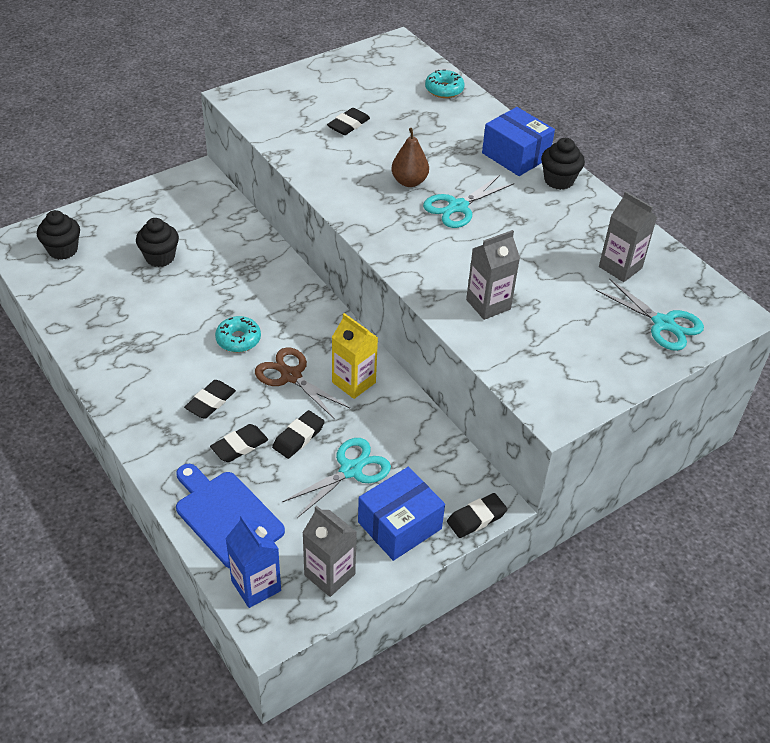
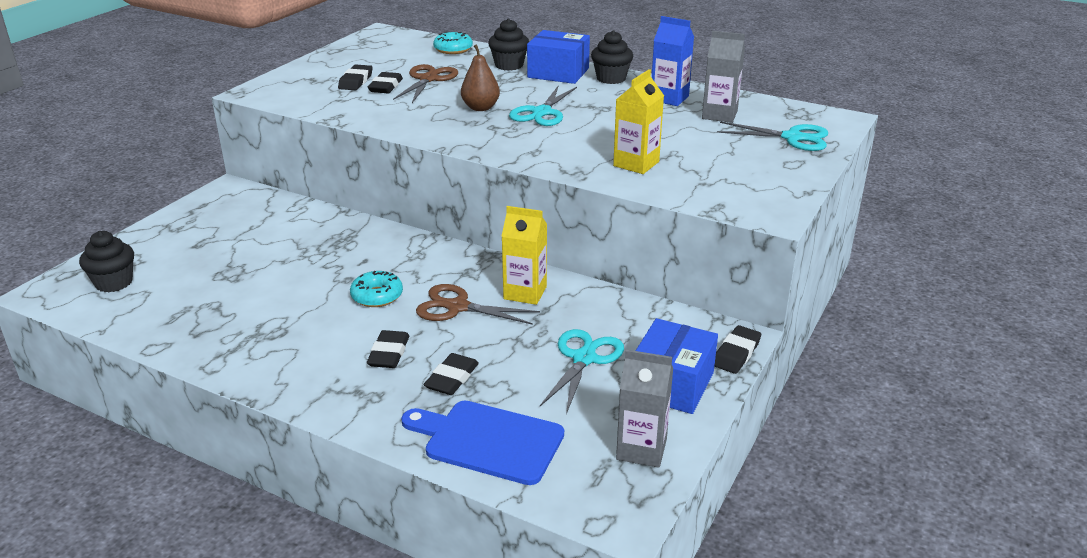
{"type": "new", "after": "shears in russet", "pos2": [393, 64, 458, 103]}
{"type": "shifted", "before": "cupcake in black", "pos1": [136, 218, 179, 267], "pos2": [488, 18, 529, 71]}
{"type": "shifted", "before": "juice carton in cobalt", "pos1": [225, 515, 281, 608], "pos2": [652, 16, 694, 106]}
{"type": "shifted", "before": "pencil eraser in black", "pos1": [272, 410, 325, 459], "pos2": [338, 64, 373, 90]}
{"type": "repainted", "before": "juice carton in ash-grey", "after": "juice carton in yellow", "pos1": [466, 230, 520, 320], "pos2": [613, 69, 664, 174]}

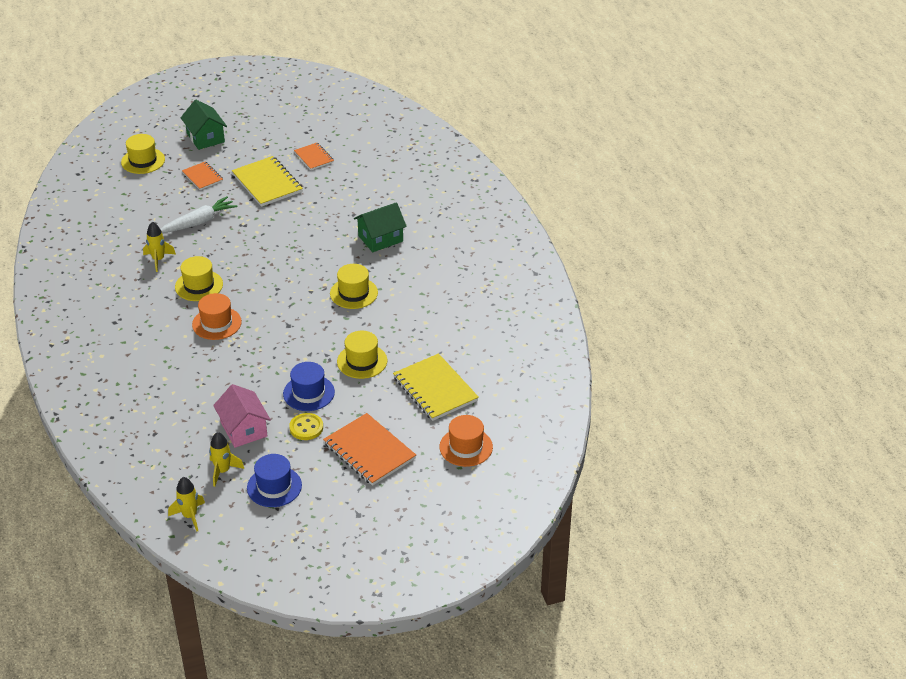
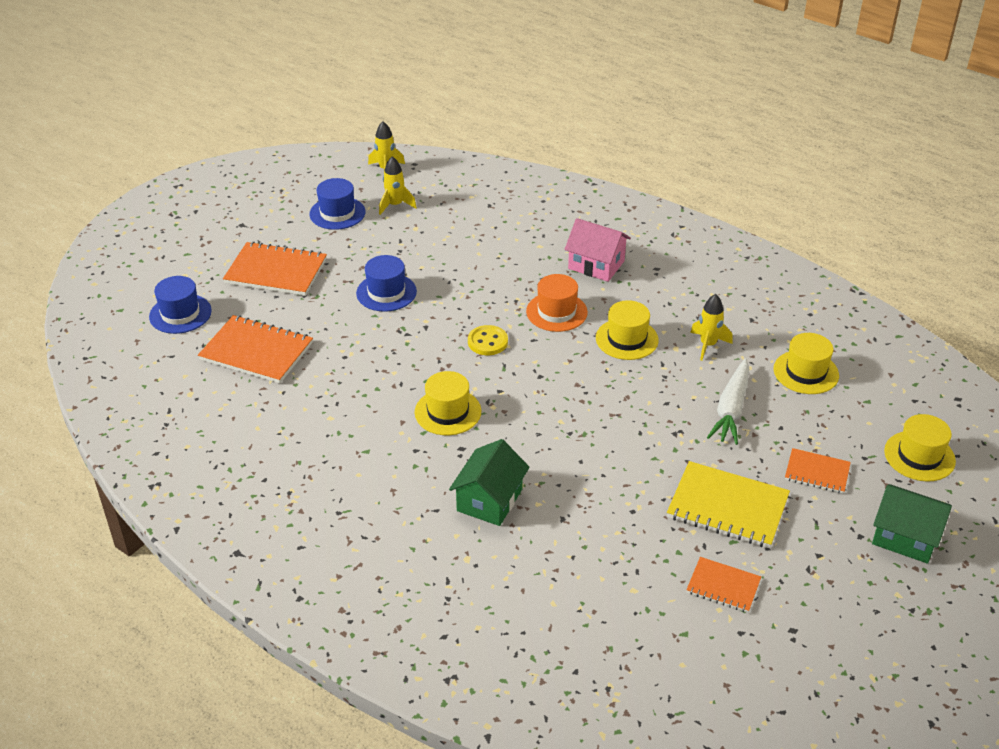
{"type": "shifted", "before": "toy house in rosy", "pos1": [213, 384, 271, 448], "pos2": [565, 218, 631, 282]}
{"type": "shifted", "before": "sewing button in yellow", "pos1": [289, 413, 323, 440], "pos2": [468, 325, 508, 355]}
{"type": "shifted", "before": "top hat in yellow", "pos1": [337, 331, 387, 379], "pos2": [774, 333, 839, 394]}
{"type": "repainted", "before": "exercise book in yellow", "after": "exercise book in orange-coloured", "pos1": [393, 353, 479, 421], "pos2": [198, 315, 313, 383]}
{"type": "repainted", "before": "top hat in orange-coloured", "after": "top hat in cobalt", "pos1": [439, 415, 493, 467], "pos2": [149, 276, 212, 334]}

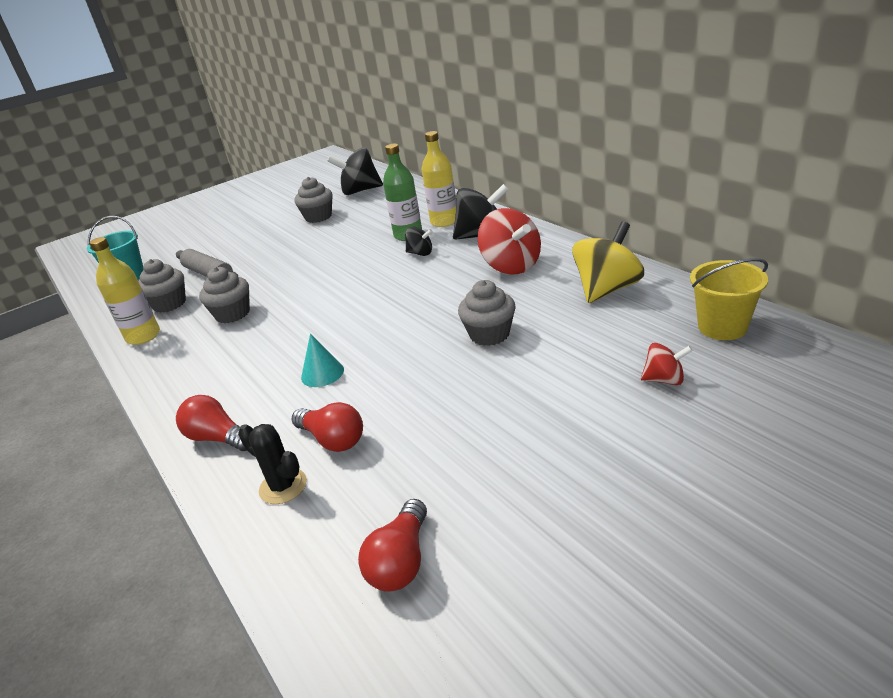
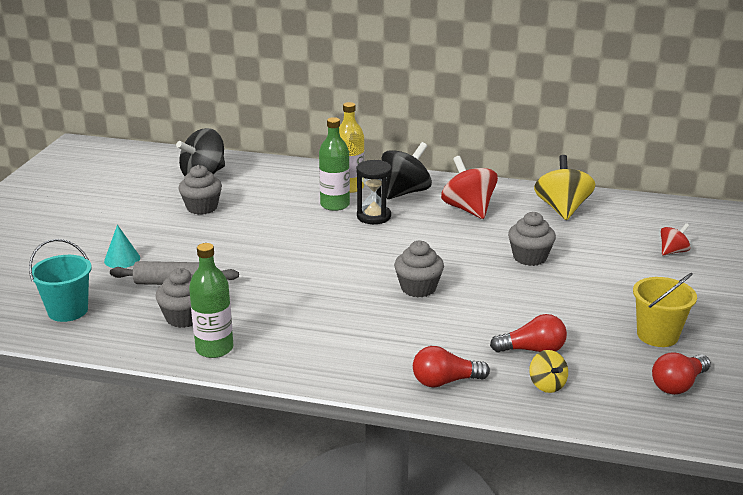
{"type": "shifted", "before": "cupcake in ash-grey", "pos1": [199, 267, 250, 323], "pos2": [394, 241, 444, 297]}
{"type": "shifted", "before": "solid cone in aqua", "pos1": [301, 333, 344, 387], "pos2": [104, 225, 140, 268]}
{"type": "shifted", "before": "sand bucket in yellow", "pos1": [690, 258, 768, 340], "pos2": [633, 273, 697, 347]}
{"type": "swapped", "before": "prickly plant in black", "after": "spinning top in yellow", "pos1": [238, 424, 307, 504], "pos2": [529, 350, 568, 393]}
{"type": "swapped", "before": "spinning top in black", "after": "sand timer in black", "pos1": [405, 227, 433, 256], "pos2": [356, 160, 392, 224]}
{"type": "repainted", "before": "bottle in yellow", "after": "bottle in green", "pos1": [90, 237, 160, 345], "pos2": [189, 243, 233, 358]}
{"type": "rotated", "before": "light bulb in red", "pos1": [358, 499, 427, 592], "pos2": [652, 352, 711, 395], "turn": 75}
{"type": "rotated", "before": "spinning top in red", "pos1": [478, 208, 541, 274], "pos2": [441, 156, 498, 219], "turn": -135}

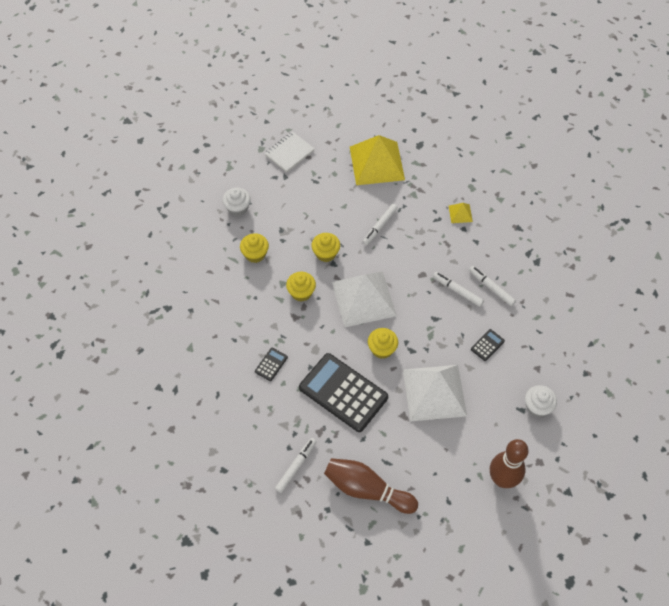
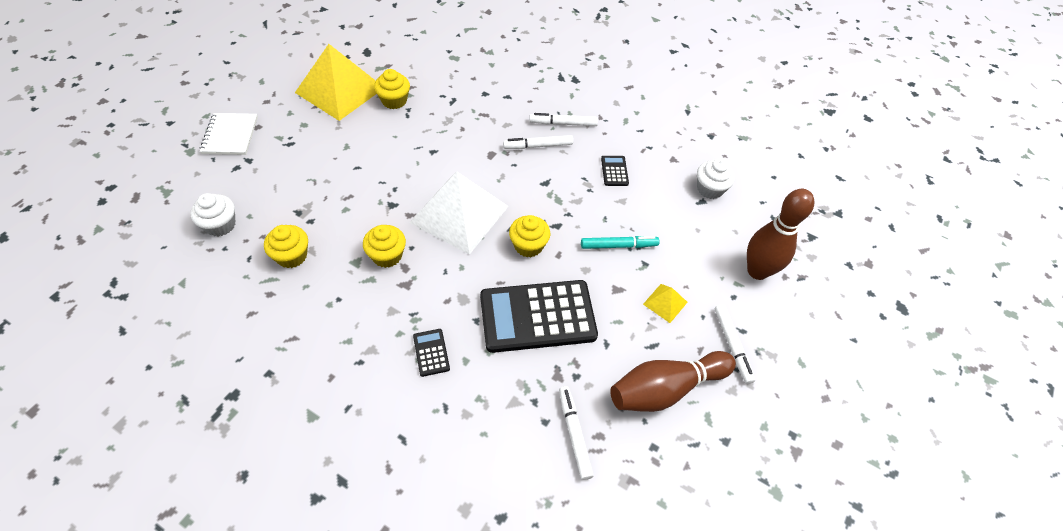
{"type": "shifted", "before": "cupcake in yellow", "pos1": [311, 233, 340, 262], "pos2": [374, 69, 410, 109]}
{"type": "shifted", "before": "felt pen in snow-white", "pos1": [363, 204, 398, 245], "pos2": [715, 304, 755, 384]}
{"type": "shifted", "before": "solid pyramid in yellow", "pos1": [449, 203, 473, 223], "pos2": [643, 284, 687, 323]}
{"type": "swapped", "before": "solid pyramid in snow-white", "after": "felt pen in aqua", "pos1": [403, 365, 467, 422], "pos2": [581, 236, 659, 249]}

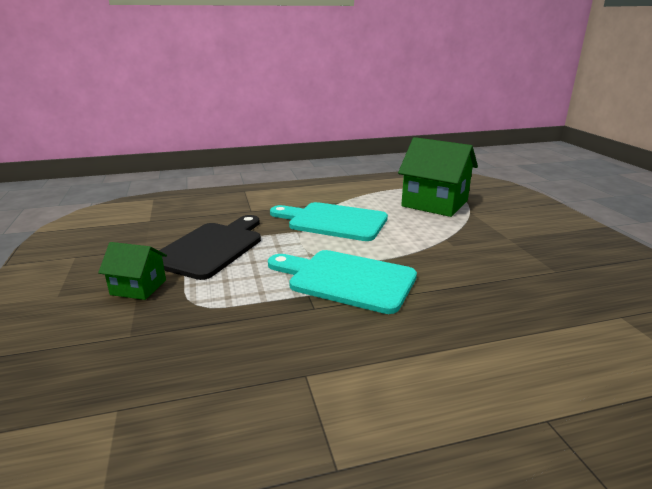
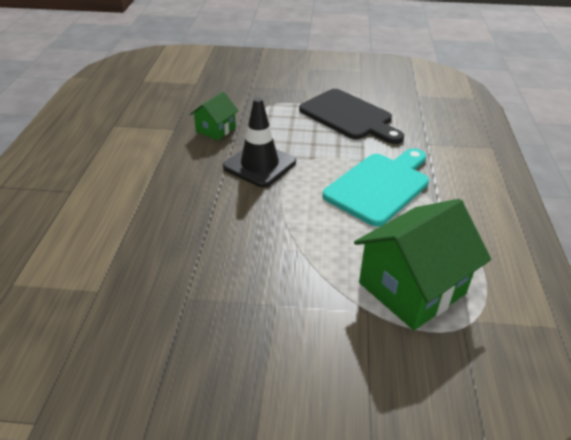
{"type": "shifted", "before": "toy house in green", "pos1": [98, 242, 167, 300], "pos2": [190, 92, 239, 140]}
{"type": "swapped", "before": "bread board in aqua", "after": "road cone in black", "pos1": [268, 250, 417, 314], "pos2": [223, 97, 296, 187]}

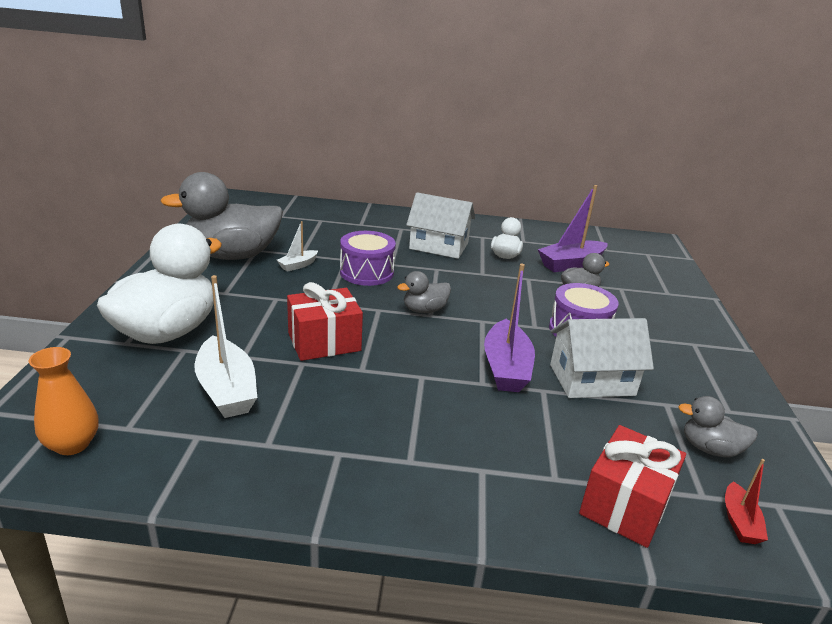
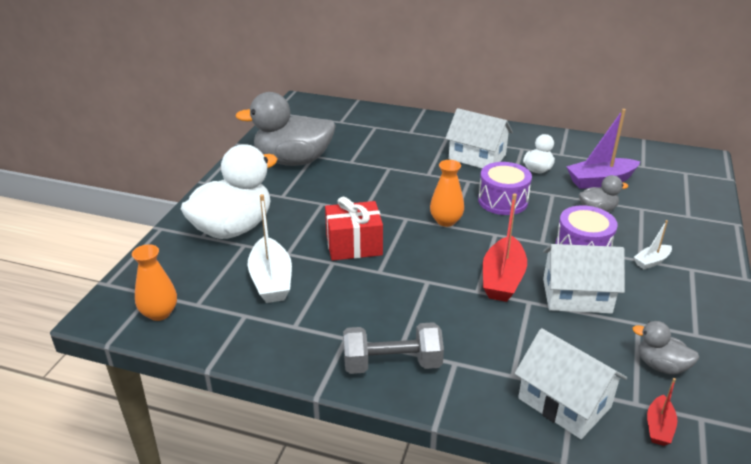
{"type": "new", "after": "dumbbell in ash-grey", "pos2": [343, 322, 444, 374]}
{"type": "shifted", "before": "toy boat in snow-white", "pos1": [277, 221, 318, 272], "pos2": [634, 220, 672, 269]}
{"type": "shifted", "before": "drum in royal purple", "pos1": [340, 231, 396, 286], "pos2": [478, 162, 532, 215]}
{"type": "swapped", "before": "toy duck in ash-grey", "after": "tall vase in orange-coloured", "pos1": [397, 271, 451, 313], "pos2": [430, 160, 464, 227]}
{"type": "swapped", "before": "gift in red", "after": "toy house in snow-white", "pos1": [579, 425, 686, 548], "pos2": [515, 328, 627, 439]}
{"type": "repainted", "before": "toy boat in royal purple", "after": "toy boat in red", "pos1": [484, 264, 535, 392], "pos2": [483, 193, 527, 302]}

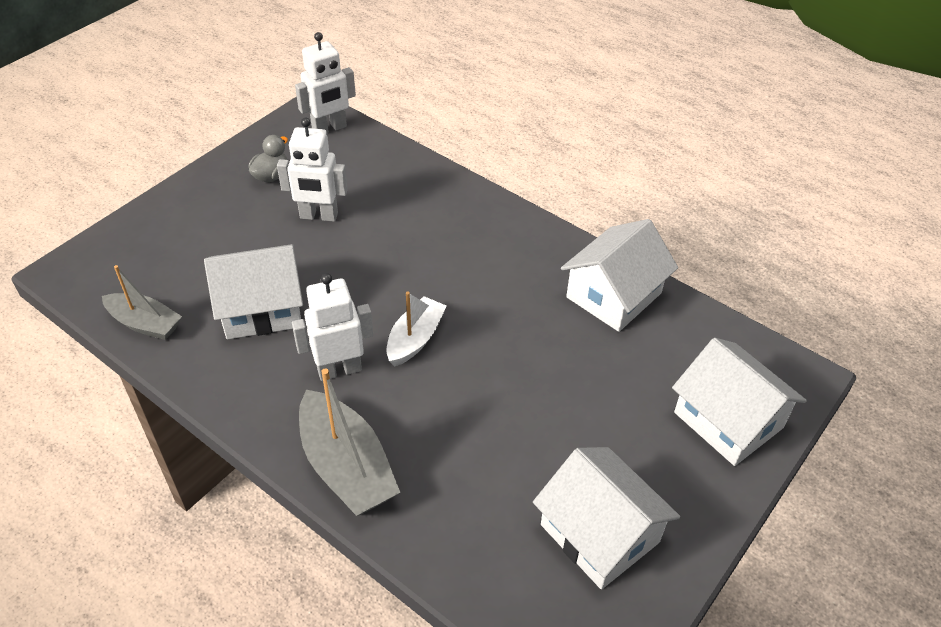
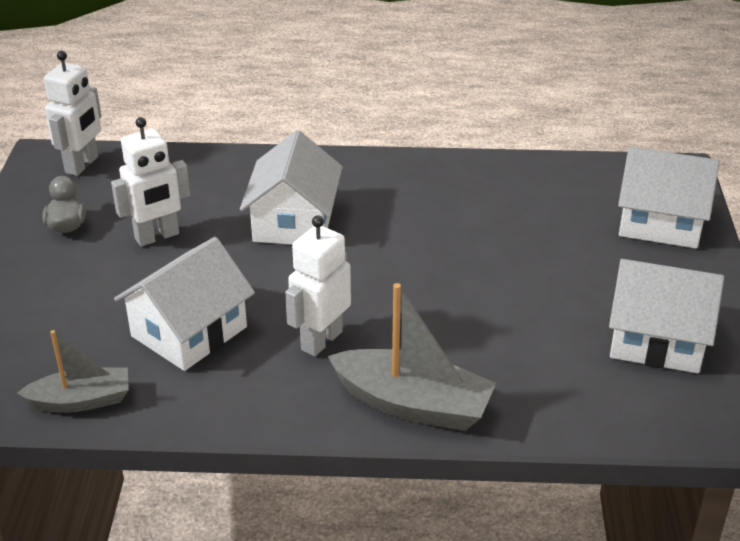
{"type": "gone", "before": "toy boat in snow-white", "pos1": [386, 292, 447, 366]}
{"type": "shifted", "before": "toy house in snow-white", "pos1": [561, 219, 678, 332], "pos2": [240, 130, 343, 245]}

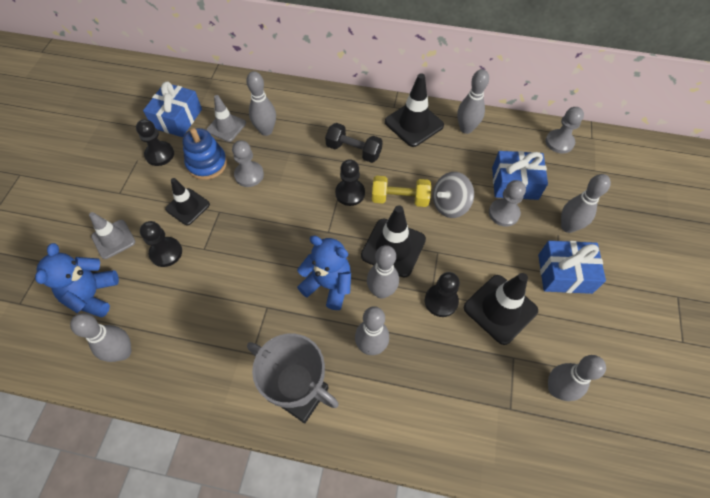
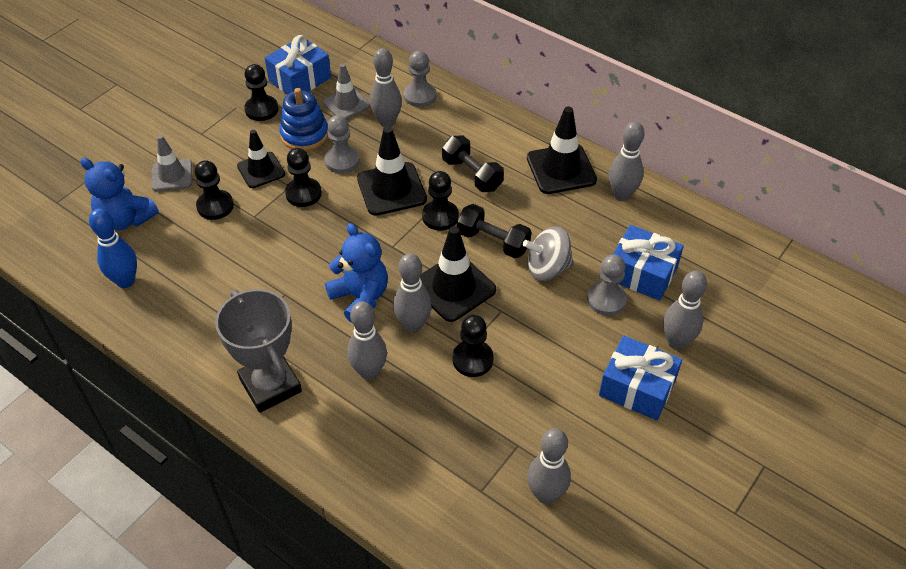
{"type": "new", "after": "chess pawn in black", "pos2": [285, 148, 322, 207]}
{"type": "shifted", "before": "road cone in black", "pos1": [464, 273, 538, 345], "pos2": [357, 127, 427, 216]}
{"type": "shifted", "before": "chess pawn in ash-grey", "pos1": [545, 107, 584, 153], "pos2": [404, 51, 436, 107]}
{"type": "repainted", "before": "skittle in ash-grey", "after": "skittle in cobalt", "pos1": [70, 313, 131, 362], "pos2": [89, 208, 137, 288]}
{"type": "repainted", "before": "dumbbell in yellow", "after": "dumbbell in black", "pos1": [372, 176, 431, 207], "pos2": [457, 204, 532, 258]}
{"type": "rotated", "before": "stuffed bear in cobalt", "pos1": [35, 243, 119, 317], "pos2": [80, 158, 159, 231], "turn": -90}

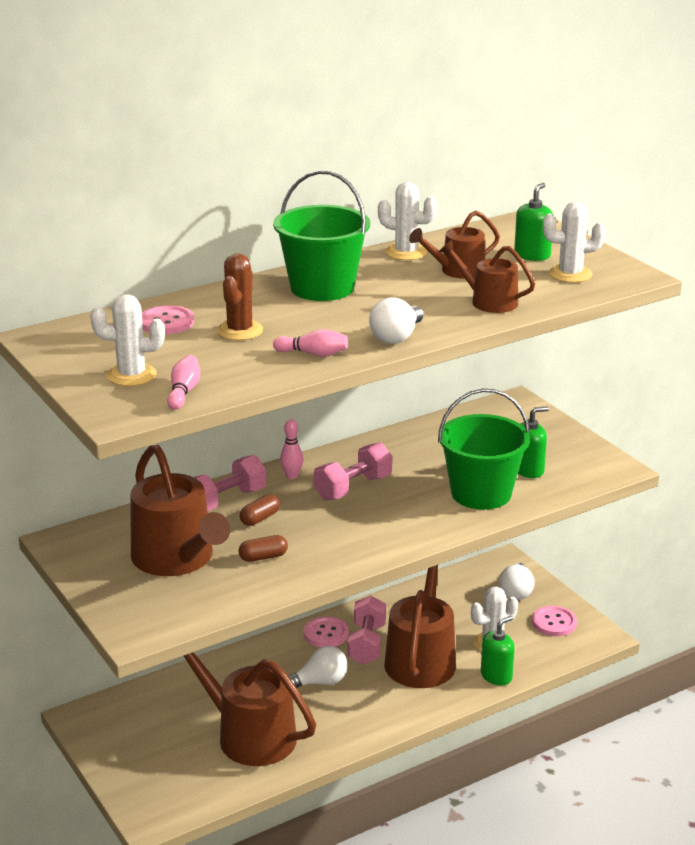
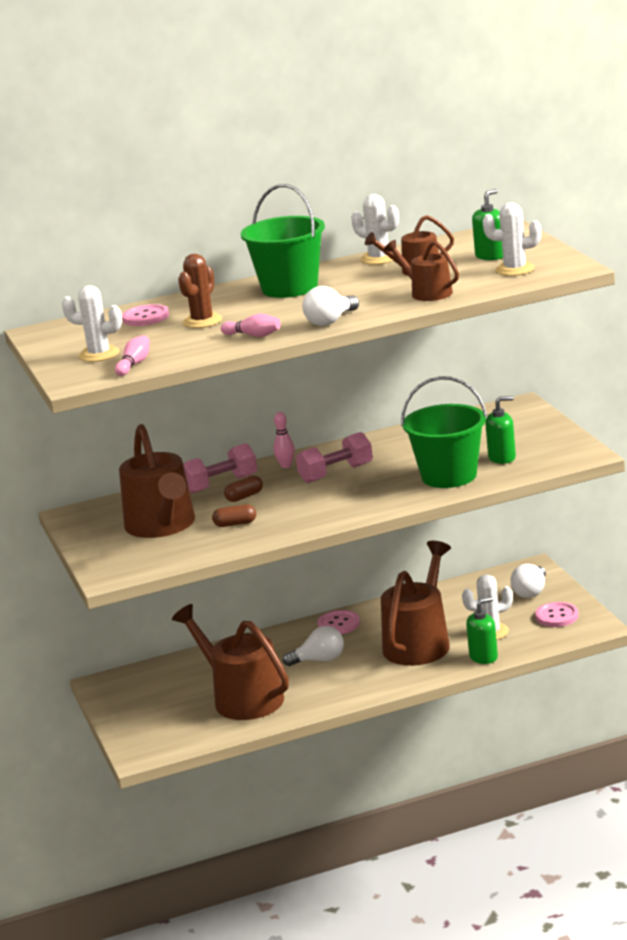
{"type": "gone", "before": "dumbbell in rosy", "pos1": [348, 596, 386, 665]}

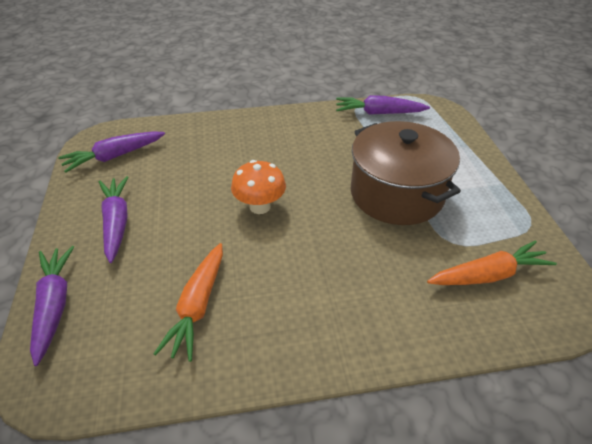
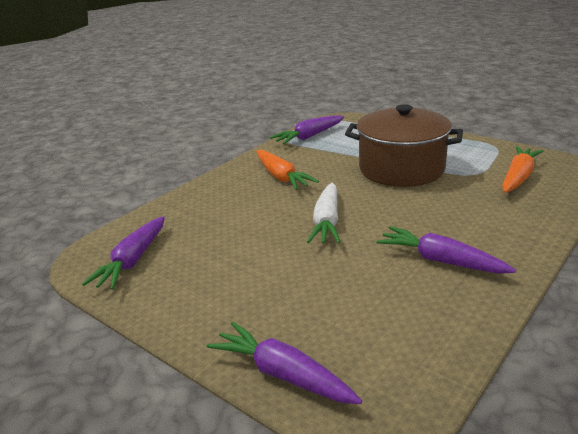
{"type": "shifted", "before": "root vegetable in royal purple", "pos1": [99, 176, 128, 263], "pos2": [376, 226, 516, 274]}
{"type": "shifted", "before": "root vegetable in orange-coloured", "pos1": [153, 243, 223, 362], "pos2": [256, 150, 319, 190]}
{"type": "swapped", "before": "fungus in orange-coloured", "after": "root vegetable in snow-white", "pos1": [231, 160, 286, 214], "pos2": [307, 183, 340, 244]}

